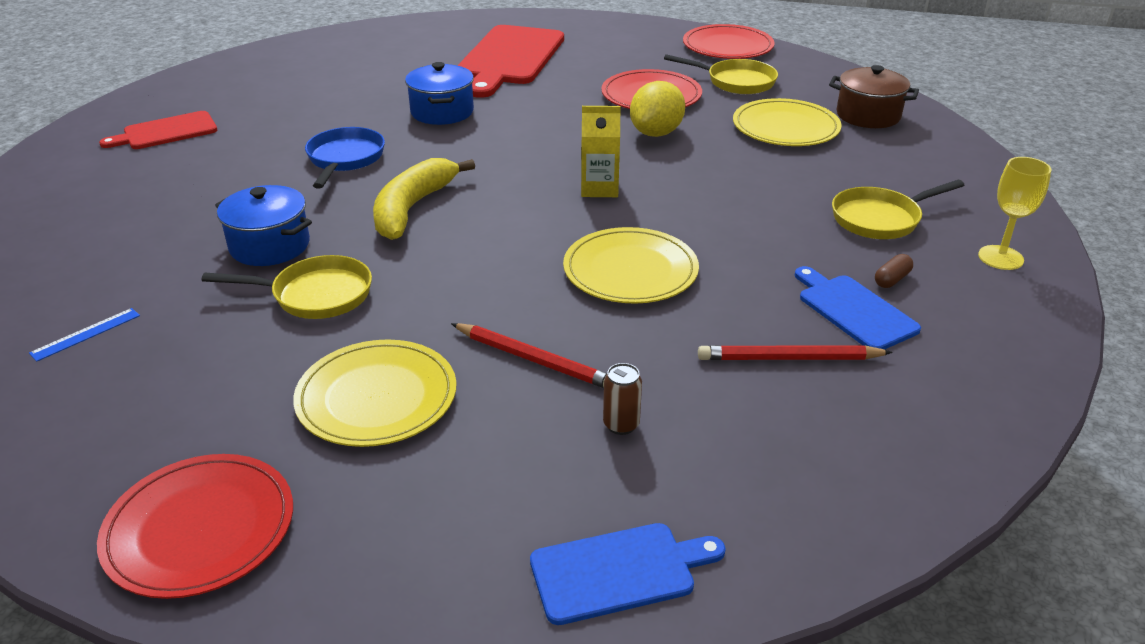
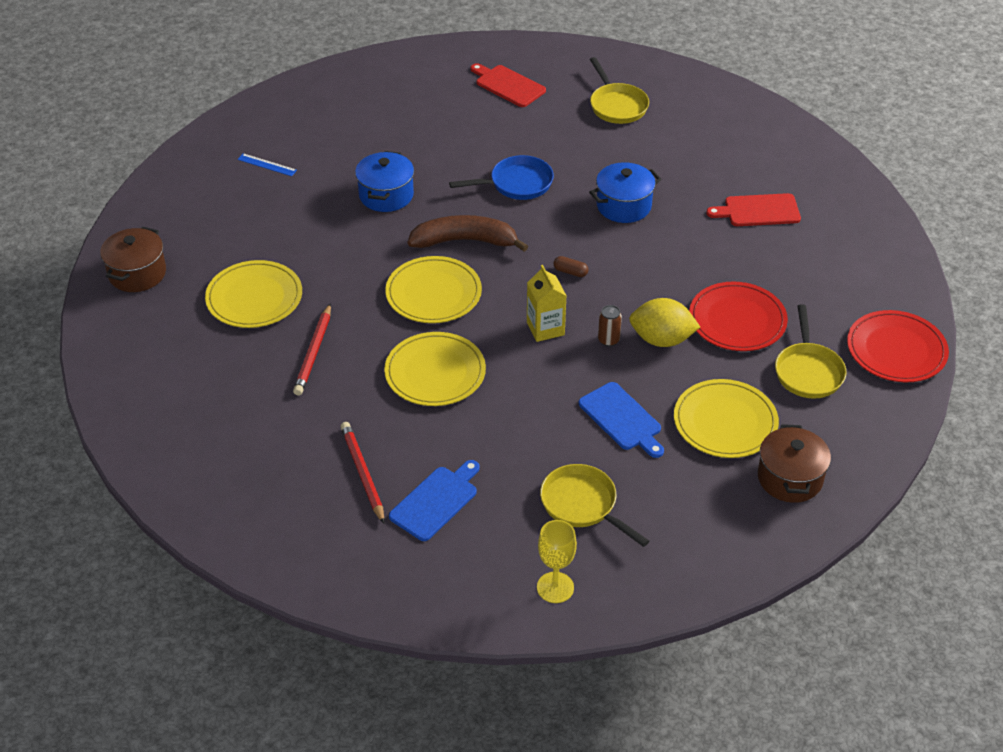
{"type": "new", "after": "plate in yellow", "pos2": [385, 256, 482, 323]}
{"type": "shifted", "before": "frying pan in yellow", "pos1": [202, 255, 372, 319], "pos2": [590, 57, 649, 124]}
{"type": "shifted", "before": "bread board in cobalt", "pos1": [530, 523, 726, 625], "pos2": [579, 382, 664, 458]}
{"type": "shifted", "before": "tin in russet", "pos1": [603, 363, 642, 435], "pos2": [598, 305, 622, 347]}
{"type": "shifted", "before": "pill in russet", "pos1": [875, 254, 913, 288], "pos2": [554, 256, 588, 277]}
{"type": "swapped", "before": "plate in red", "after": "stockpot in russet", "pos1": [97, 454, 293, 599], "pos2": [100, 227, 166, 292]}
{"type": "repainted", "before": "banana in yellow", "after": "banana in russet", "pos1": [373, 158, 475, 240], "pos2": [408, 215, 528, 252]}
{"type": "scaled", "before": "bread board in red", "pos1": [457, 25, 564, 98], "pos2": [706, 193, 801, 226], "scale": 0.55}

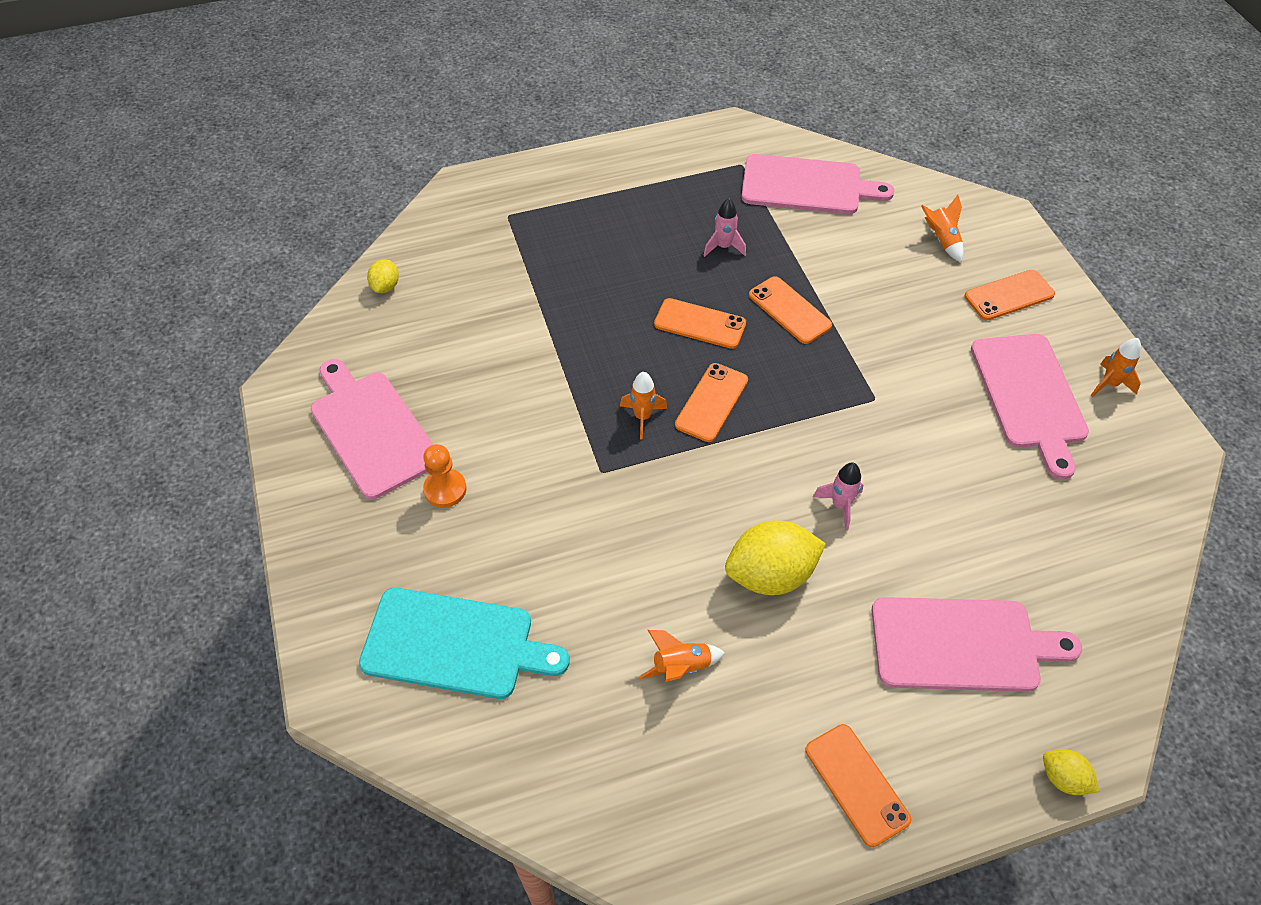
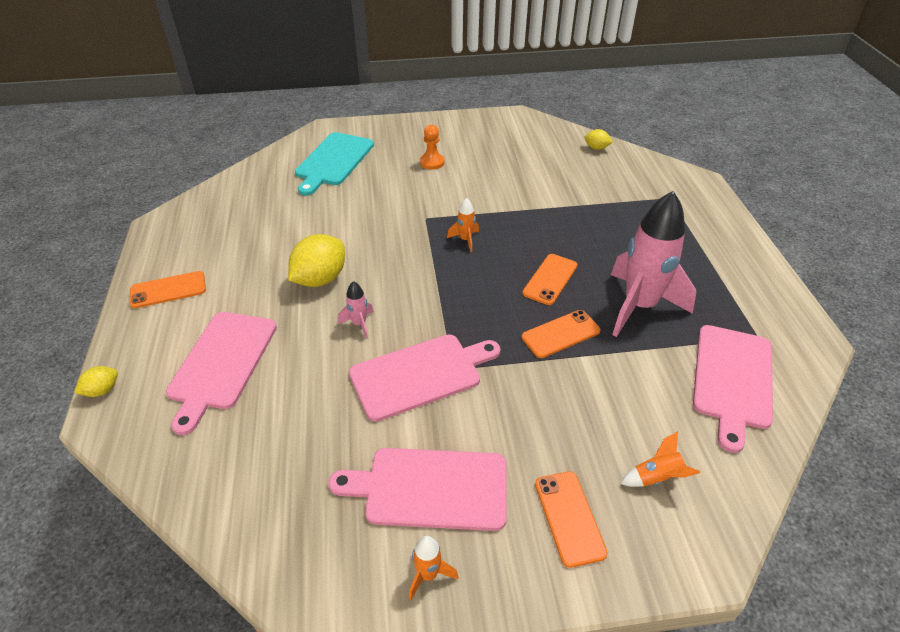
{"type": "gone", "before": "spaceship in orange-coloured", "pos1": [639, 630, 725, 682]}
{"type": "gone", "before": "smartphone in orange-coloured", "pos1": [675, 363, 748, 442]}
{"type": "shifted", "before": "bread board in rosy", "pos1": [311, 359, 434, 499], "pos2": [349, 334, 501, 422]}
{"type": "rotated", "before": "toy lemon in yellow", "pos1": [725, 521, 826, 595], "pos2": [288, 234, 345, 287], "turn": 45}
{"type": "scaled", "before": "spaceship in rosy", "pos1": [703, 198, 746, 257], "pos2": [611, 191, 696, 337], "scale": 2.42}

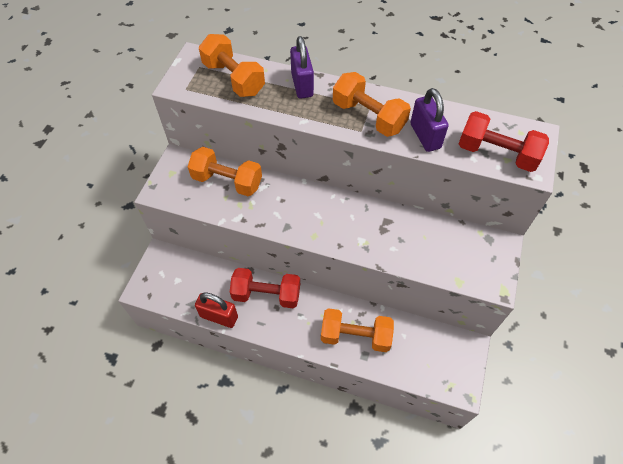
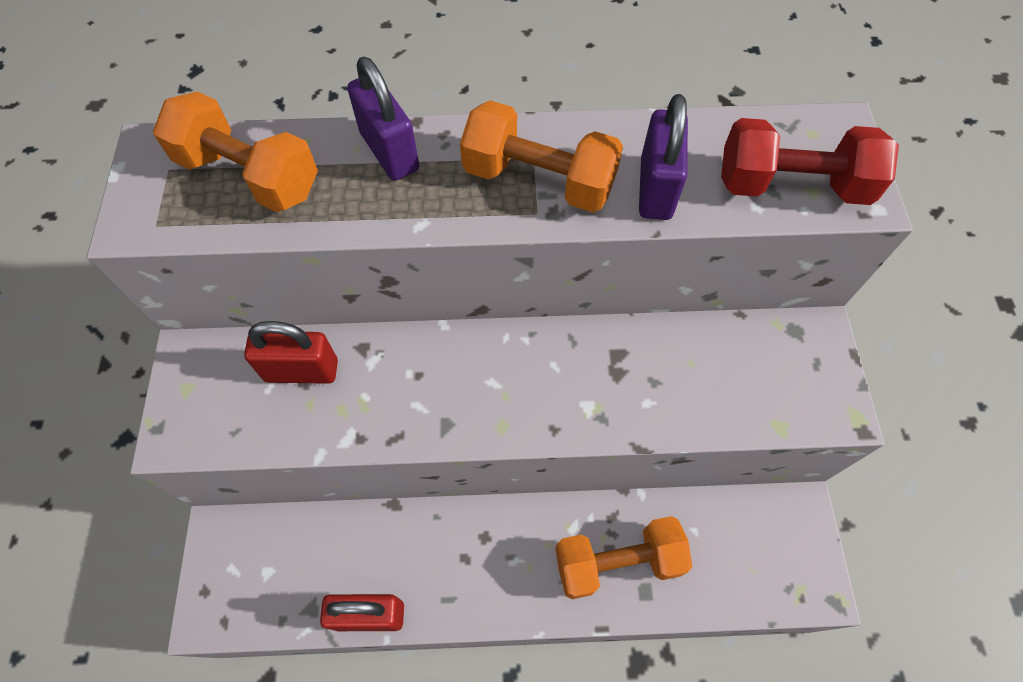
{"type": "gone", "before": "dumbbell in red", "pos1": [230, 268, 300, 308]}
{"type": "swapped", "before": "dumbbell in orange-coloured", "after": "lock in red", "pos1": [188, 147, 262, 196], "pos2": [244, 321, 338, 384]}
{"type": "rotated", "before": "lock in royal purple", "pos1": [410, 88, 449, 152], "pos2": [639, 94, 688, 220], "turn": 45}

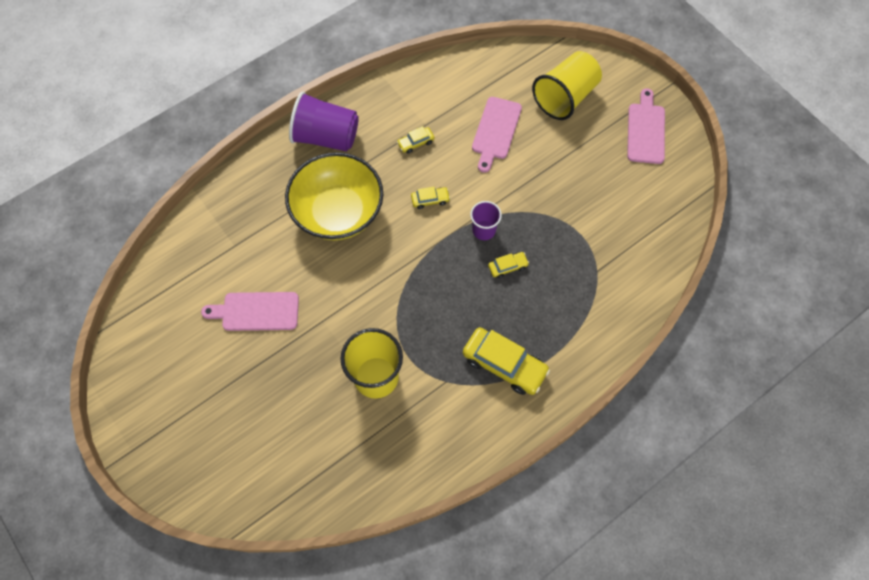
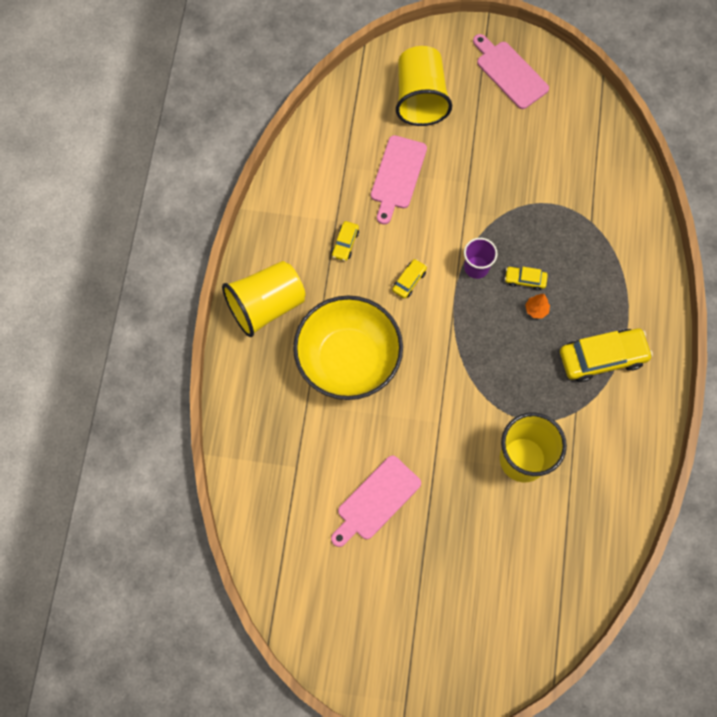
{"type": "new", "after": "tree in orange-coloured", "pos2": [525, 294, 550, 318]}
{"type": "repainted", "before": "tumbler in royal purple", "after": "tumbler in yellow", "pos1": [289, 92, 359, 152], "pos2": [222, 261, 305, 337]}
{"type": "rotated", "before": "bread board in rosy", "pos1": [472, 97, 522, 173], "pos2": [371, 135, 427, 225], "turn": 45}
{"type": "rotated", "before": "toy car in yellow", "pos1": [488, 252, 529, 278], "pos2": [505, 267, 548, 290], "turn": -105}

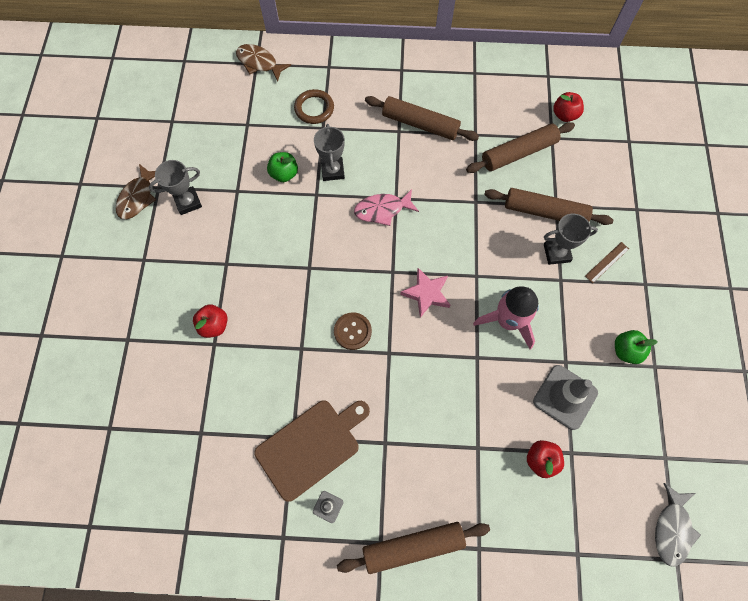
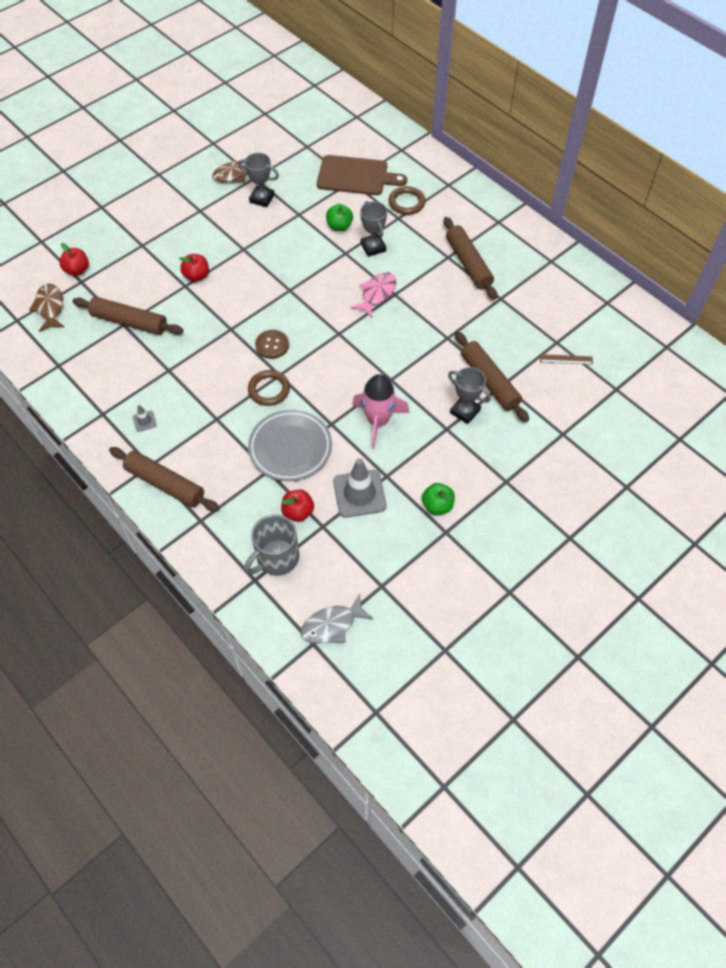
{"type": "gone", "before": "star in rosy", "pos1": [400, 268, 450, 318]}
{"type": "new", "after": "coffee mug in ash-grey", "pos2": [244, 514, 299, 576]}
{"type": "new", "after": "hoop in russet", "pos2": [248, 370, 290, 406]}
{"type": "new", "after": "plate in ash-grey", "pos2": [248, 409, 332, 481]}
{"type": "shifted", "before": "toy fish in russet", "pos1": [236, 44, 291, 82], "pos2": [29, 284, 65, 332]}
{"type": "shifted", "before": "bread board in russet", "pos1": [254, 400, 370, 502], "pos2": [317, 155, 407, 195]}
{"type": "shifted", "before": "dough roller in russet", "pos1": [466, 122, 575, 173], "pos2": [73, 297, 183, 335]}
{"type": "shifted", "before": "apple in red", "pos1": [553, 92, 584, 122], "pos2": [59, 243, 89, 276]}
{"type": "shifted", "before": "ruler in russet", "pos1": [585, 242, 629, 283], "pos2": [540, 354, 593, 365]}
{"type": "rotated", "before": "award cup in ash-grey", "pos1": [314, 124, 345, 181], "pos2": [360, 201, 387, 257], "turn": -60}
{"type": "rotated", "before": "toy fish in rosy", "pos1": [354, 189, 419, 226], "pos2": [351, 272, 396, 317], "turn": 90}

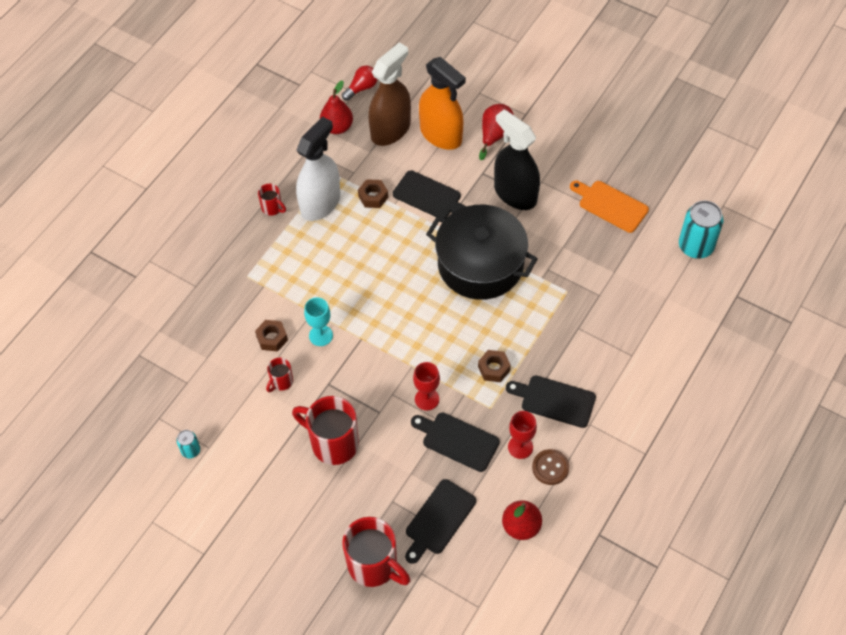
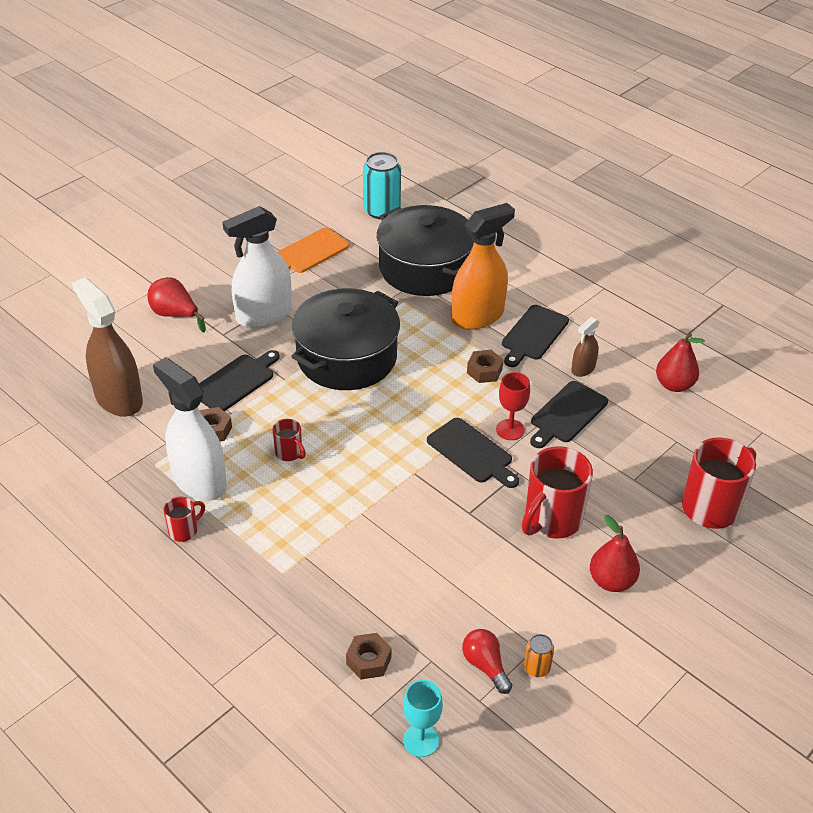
{"type": "gone", "before": "sewing button in russet", "pos1": [532, 449, 569, 485]}
{"type": "new", "after": "stockpot in black", "pos2": [377, 205, 474, 296]}
{"type": "shifted", "before": "nut in russet", "pos1": [255, 320, 288, 352], "pos2": [346, 633, 392, 679]}
{"type": "shifted", "before": "coffee mug in red", "pos1": [266, 358, 293, 392], "pos2": [272, 419, 306, 461]}
{"type": "shifted", "before": "goblet in aqua", "pos1": [304, 297, 333, 346], "pos2": [403, 680, 443, 757]}
{"type": "shifted", "before": "pear fruit in red", "pos1": [320, 80, 353, 134], "pos2": [590, 515, 640, 592]}
{"type": "shifted", "before": "light bulb in red", "pos1": [342, 65, 378, 101], "pos2": [462, 629, 512, 694]}
{"type": "shifted", "before": "bread board in black", "pos1": [405, 479, 476, 564], "pos2": [427, 418, 519, 488]}
{"type": "shifted", "before": "spray bottle in orange-coloured", "pos1": [419, 57, 466, 150], "pos2": [451, 203, 515, 330]}
{"type": "swapped", "before": "goblet in red", "after": "spray bottle in russet", "pos1": [508, 411, 537, 459], "pos2": [571, 317, 600, 377]}
{"type": "repainted", "before": "tin in aqua", "after": "tin in orange-coloured", "pos1": [176, 430, 200, 458], "pos2": [524, 634, 554, 677]}
{"type": "repainted", "before": "spray bottle in black", "after": "spray bottle in snow-white", "pos1": [494, 109, 540, 210], "pos2": [222, 206, 292, 328]}

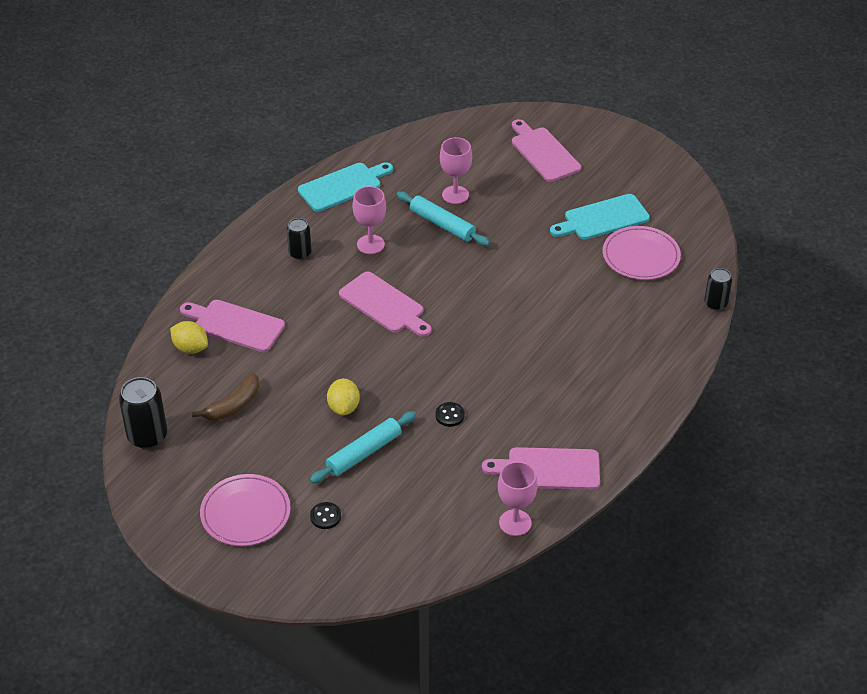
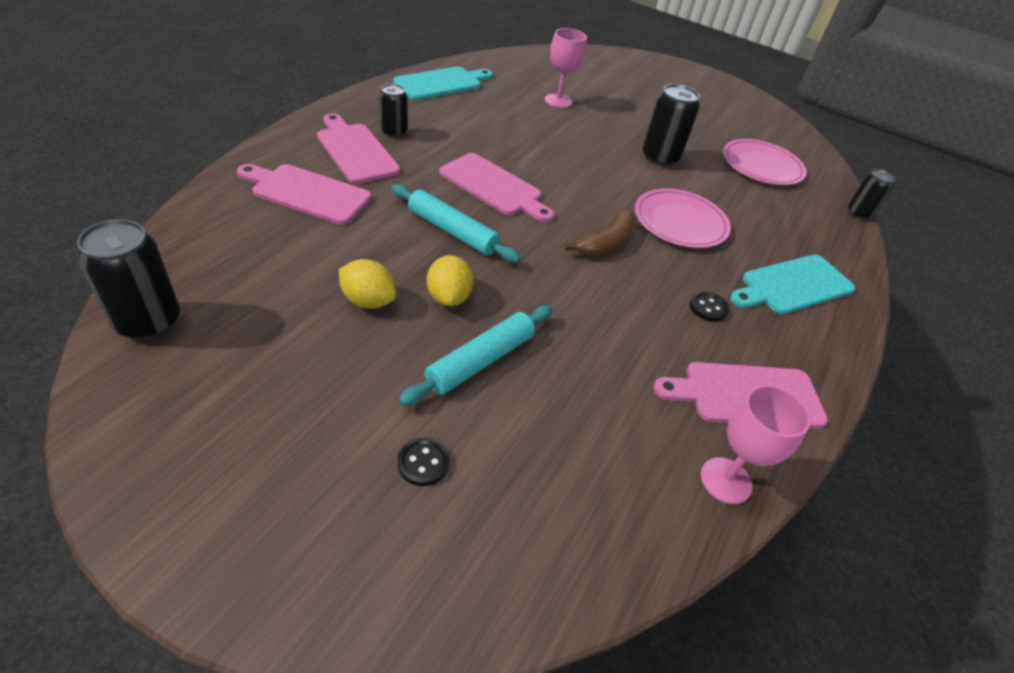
{"type": "gone", "before": "goblet in rosy", "pos1": [353, 186, 386, 254]}
{"type": "new", "after": "tin in black", "pos2": [642, 84, 700, 166]}
{"type": "shifted", "before": "toy lemon in yellow", "pos1": [170, 321, 208, 354], "pos2": [339, 259, 396, 309]}
{"type": "shifted", "before": "banana in russet", "pos1": [192, 373, 259, 421], "pos2": [565, 209, 635, 257]}
{"type": "shifted", "before": "plate in rosy", "pos1": [200, 474, 291, 546], "pos2": [635, 189, 731, 248]}
{"type": "shifted", "before": "dough roller in aqua", "pos1": [397, 191, 490, 246], "pos2": [391, 184, 520, 263]}
{"type": "shifted", "before": "sewing button in black", "pos1": [435, 402, 465, 427], "pos2": [690, 291, 729, 322]}
{"type": "shifted", "before": "bread board in rosy", "pos1": [512, 119, 581, 182], "pos2": [317, 113, 400, 184]}
{"type": "shifted", "before": "bread board in aqua", "pos1": [550, 194, 650, 240], "pos2": [730, 255, 855, 314]}

